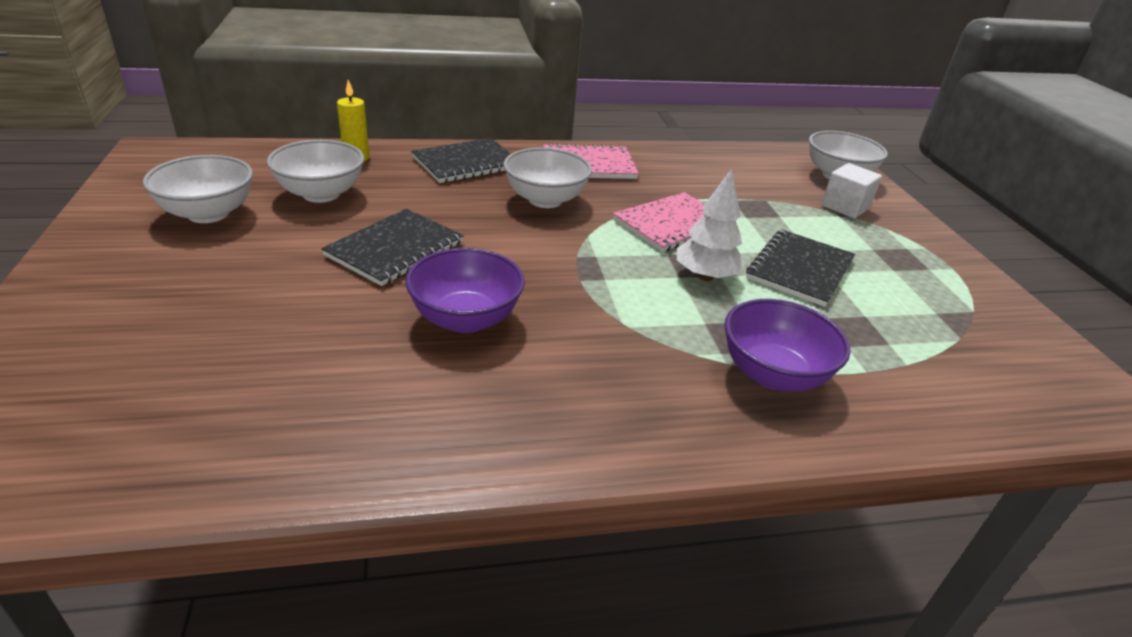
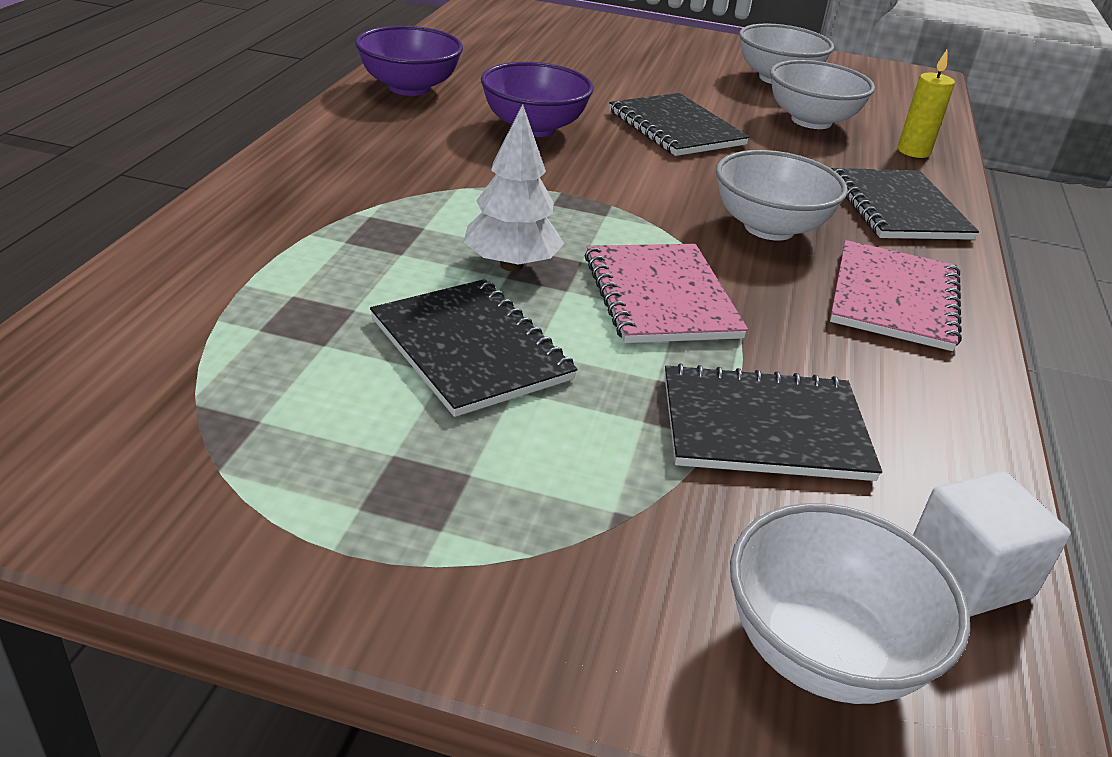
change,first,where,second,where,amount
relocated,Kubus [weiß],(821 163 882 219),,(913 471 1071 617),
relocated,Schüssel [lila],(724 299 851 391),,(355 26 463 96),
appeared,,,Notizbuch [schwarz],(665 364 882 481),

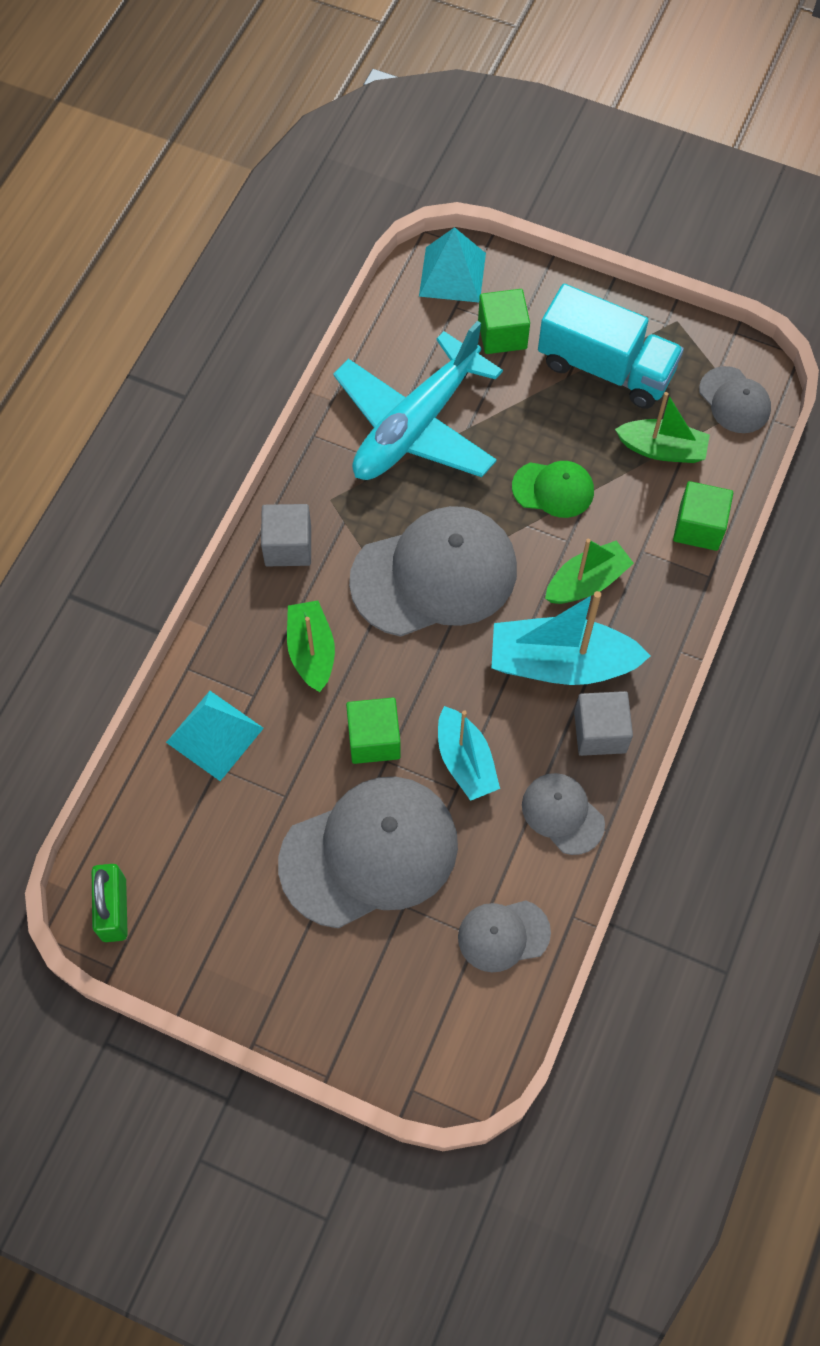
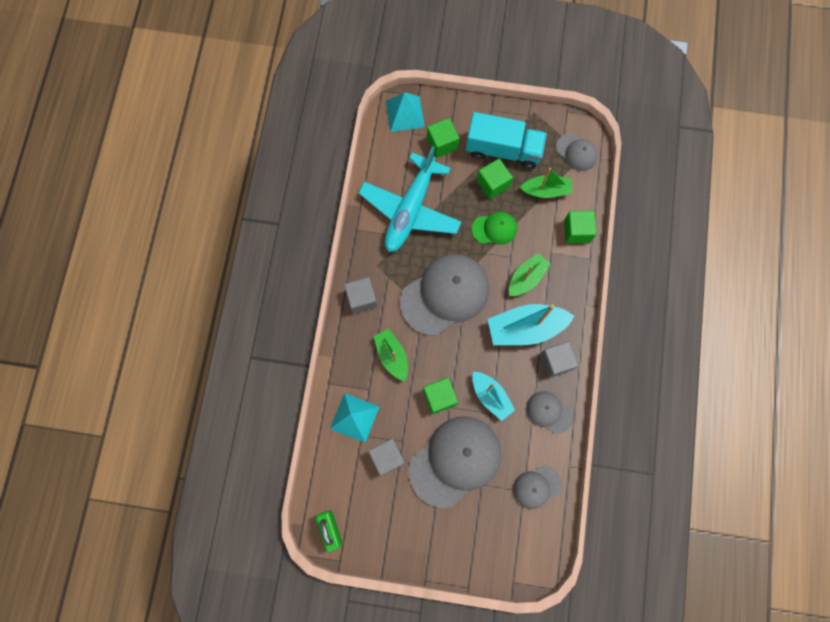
change,first,where,second,where,amount
appeared,,,Kubus [grün],(477 159 513 199),
appeared,,,Kubus [grau],(368 438 405 476),

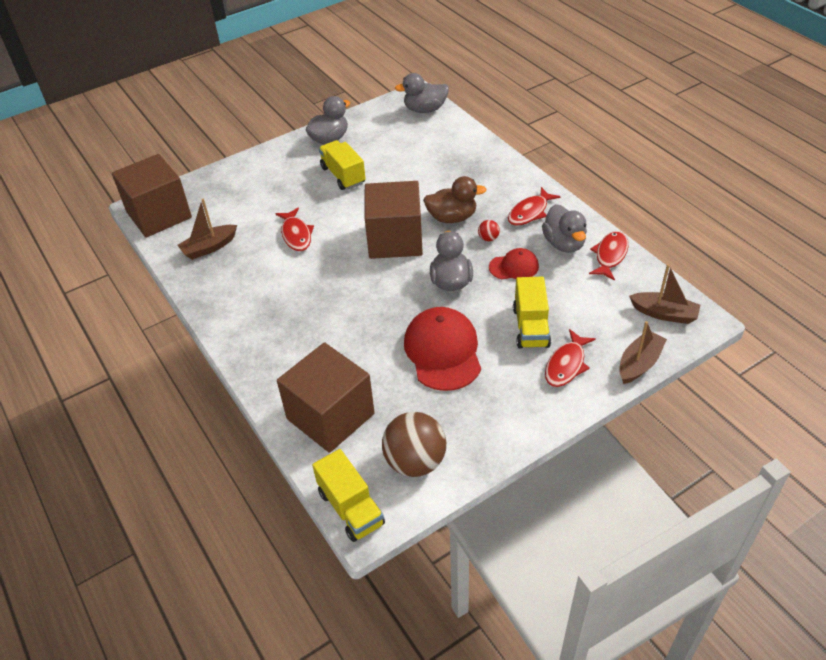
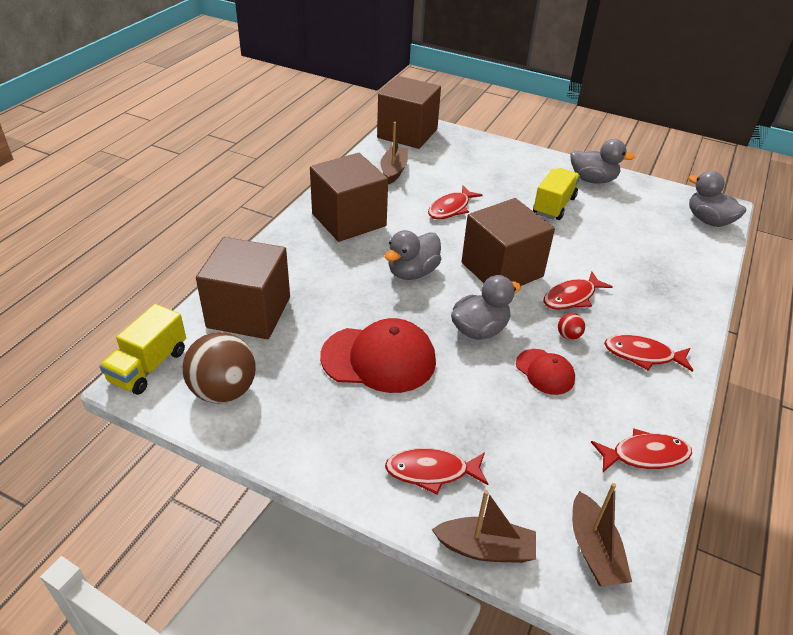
change,first,where,second,where,amount
exchanged,Ente [braun],(423 176 487 223),Fisch [rot],(544 271 613 310),
spun,Boot [braun],(178 199 237 260),,(380 122 408 184),75 degrees clockwise
relocated,Ente [grau],(542 204 587 253),,(385 230 441 280),
missing,Lastwagen [gelb],(513 277 551 349),,,
spun,Kappe [rot],(404 307 481 391),,(320 318 436 393),45 degrees clockwise
appeared,,,Kubus [braun],(310 153 388 242),

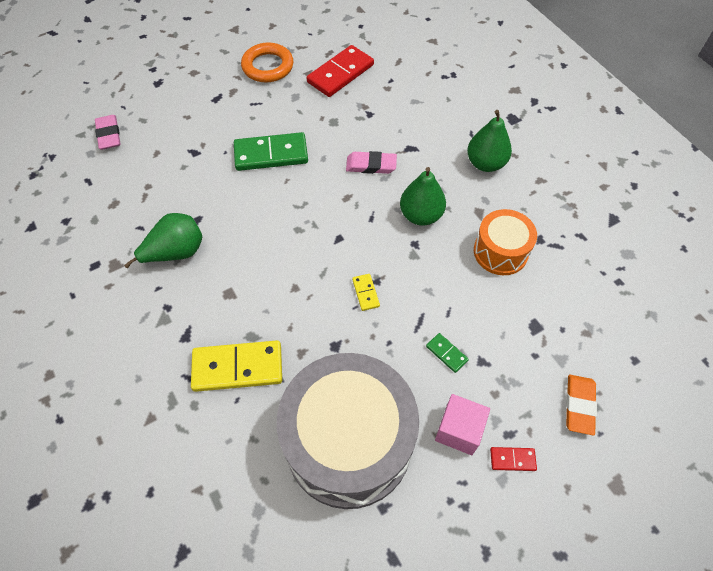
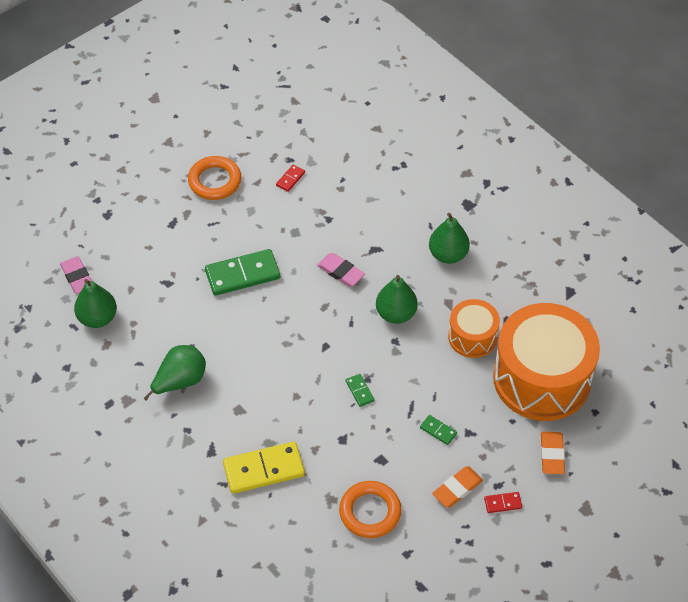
change,first,where,second,where,amount
size,Dominostein [rot],(307 45 374 97),,(276 164 305 192),x0.46
spun,Radiergummi [rosa],(346 151 397 174),,(317 253 365 287),45 degrees clockwise
colour,Dominostein [gelb],(352 274 380 311),Dominostein [grün],(346 374 374 407),
exchanged,Trommel [grau],(277 353 419 509),Ring [orange],(339 481 401 538),
exchanged,Kubus [rosa],(435 394 490 455),Radiergummi [orange],(432 467 483 507),
appeared,,,Birne [grün],(74 279 117 328),
appeared,,,Trommel [orange],(493 303 600 421),

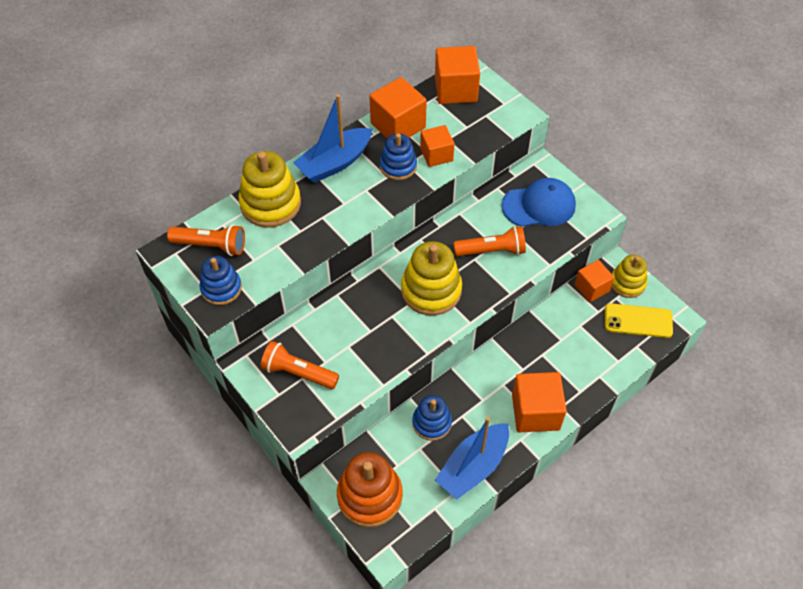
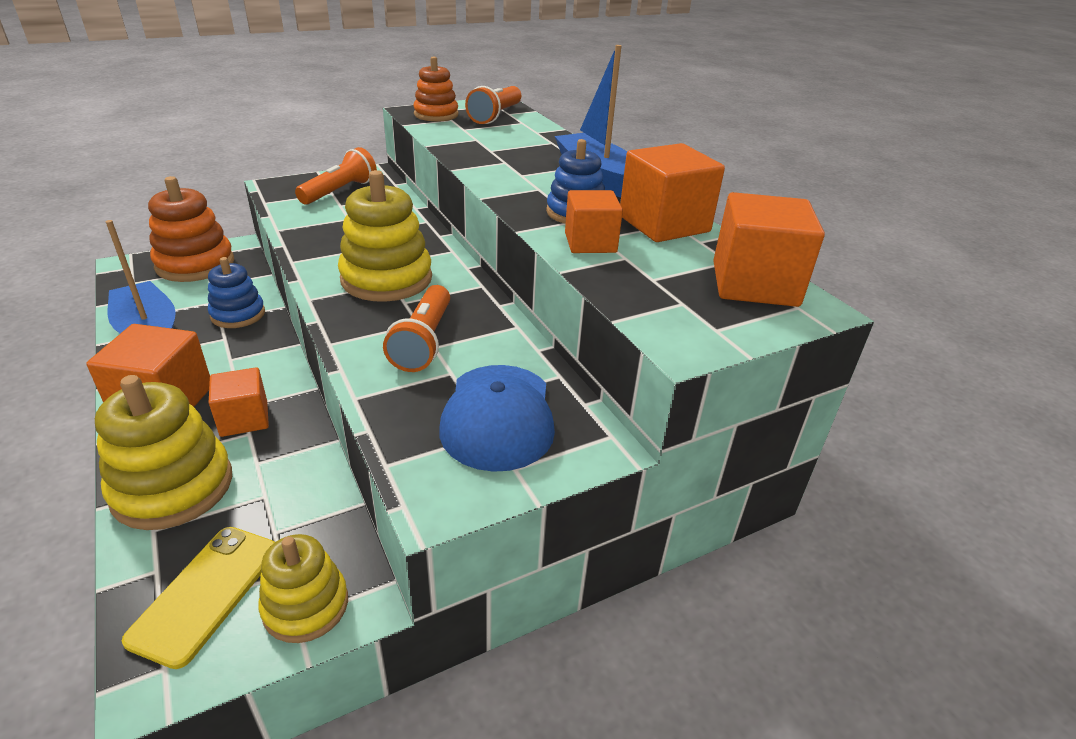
change,first,where,second,where,amount
relocated,Stapelspielzeug [gelb],(239 151 301 228),,(95 375 232 530),
colour,Stapelspielzeug [blau],(199 256 242 305),Stapelspielzeug [orange],(413 56 458 122),
relocated,Kubus [orange],(575 260 614 302),,(209 367 269 437),

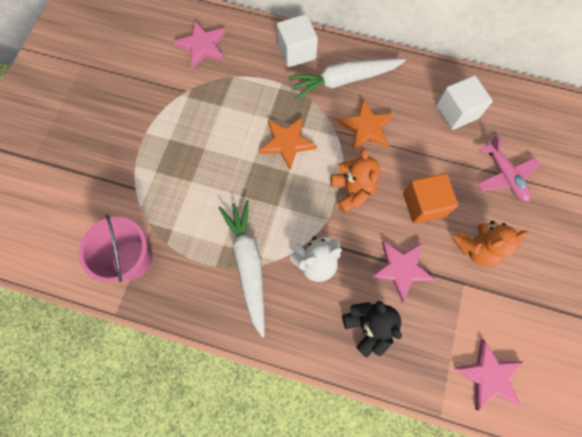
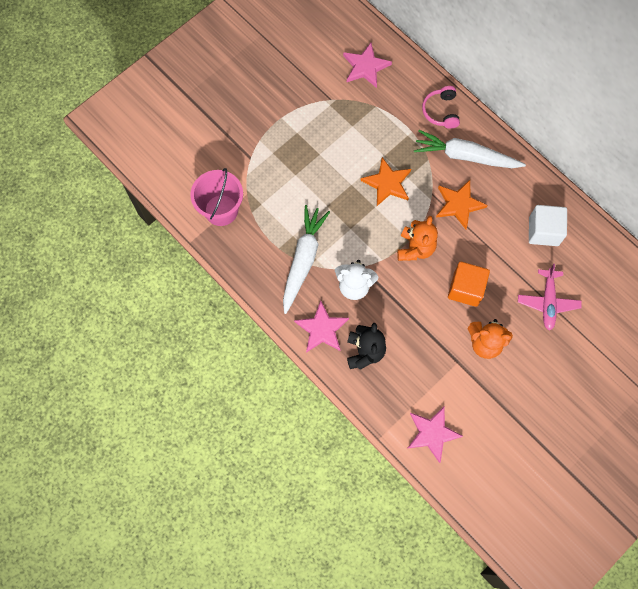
change,first,where,second,where,amount
exchanged,Kubus [weiß],(277 14 318 67),Kopfhörer [rosa],(422 86 460 129),
relocated,Stern [rosa],(371 240 435 302),,(294 301 349 353),

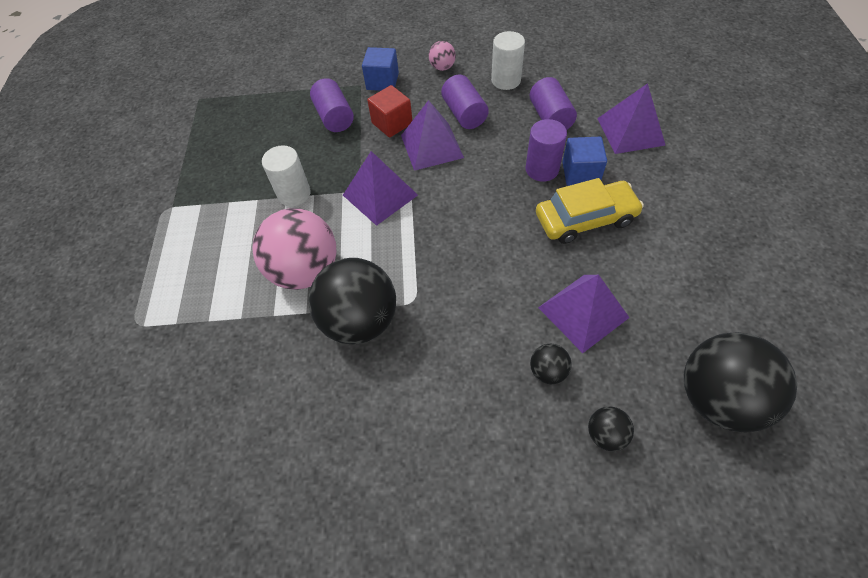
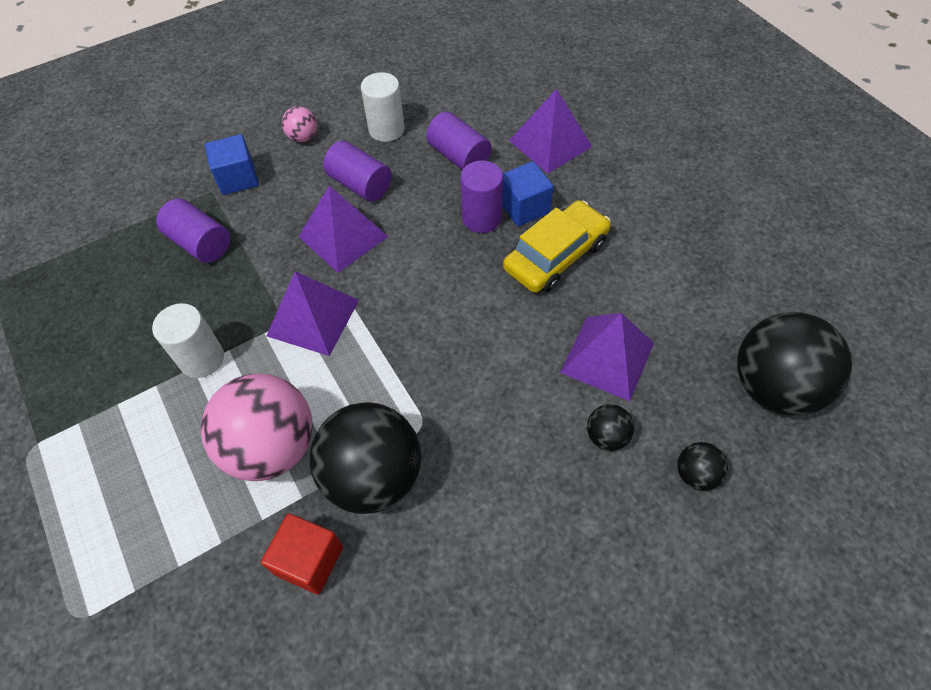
change,first,where,second,where,amount
relocated,Kubus [rot],(367 85 412 138),,(261 513 343 595),

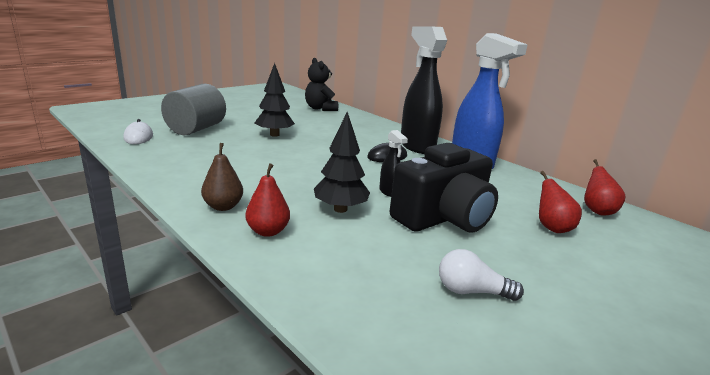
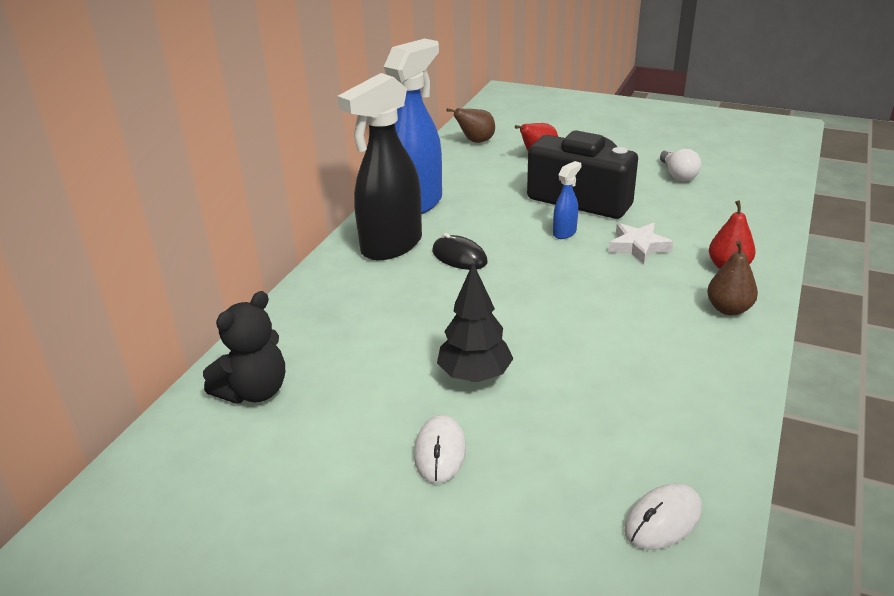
change,first,where,second,where,amount
missing,Vollzylinder [grau],(161 84 226 135),,,
exchanged,Baum [schwarz],(314 112 370 213),Stern [weiß],(609 223 673 265),
colour,Sprühflasche [schwarz],(379 130 408 197),Sprühflasche [blau],(553 161 581 239),
colour,Birne [rot],(584 159 626 215),Birne [braun],(446 108 495 143),
appeared,,,Computermaus [weiß],(414 415 466 484),

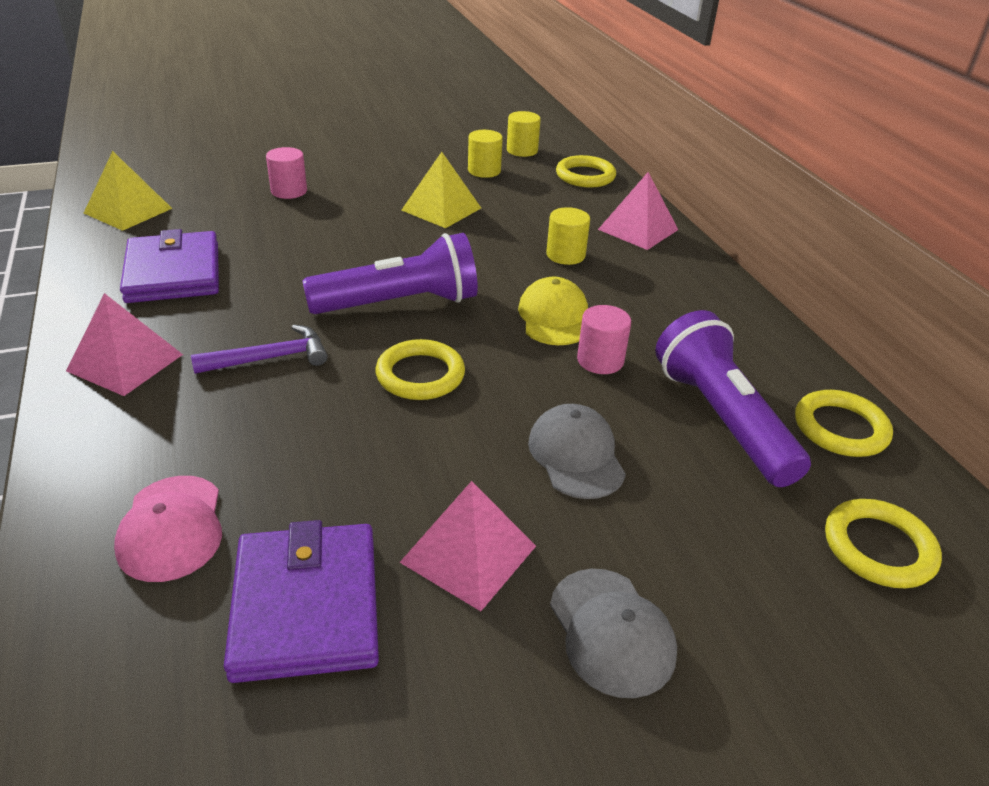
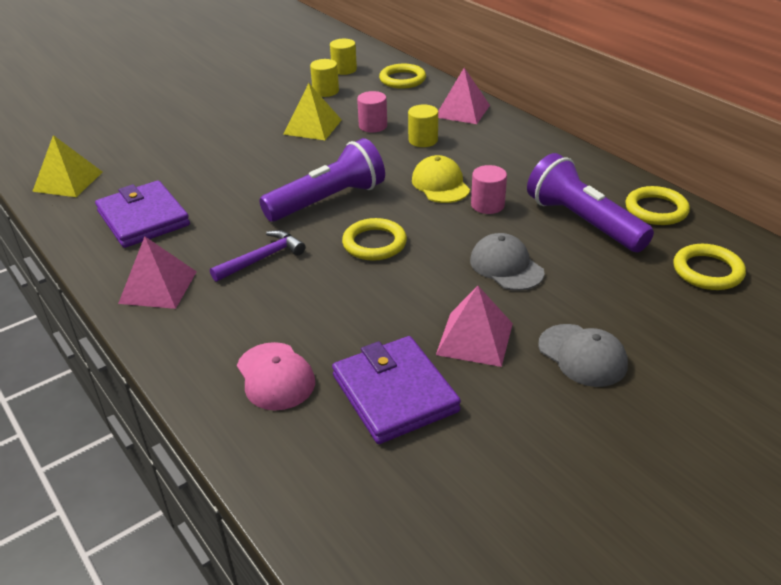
change,first,where,second,where,amount
relocated,Vollzylinder [rosa],(266 147 307 199),,(357 91 387 133),

